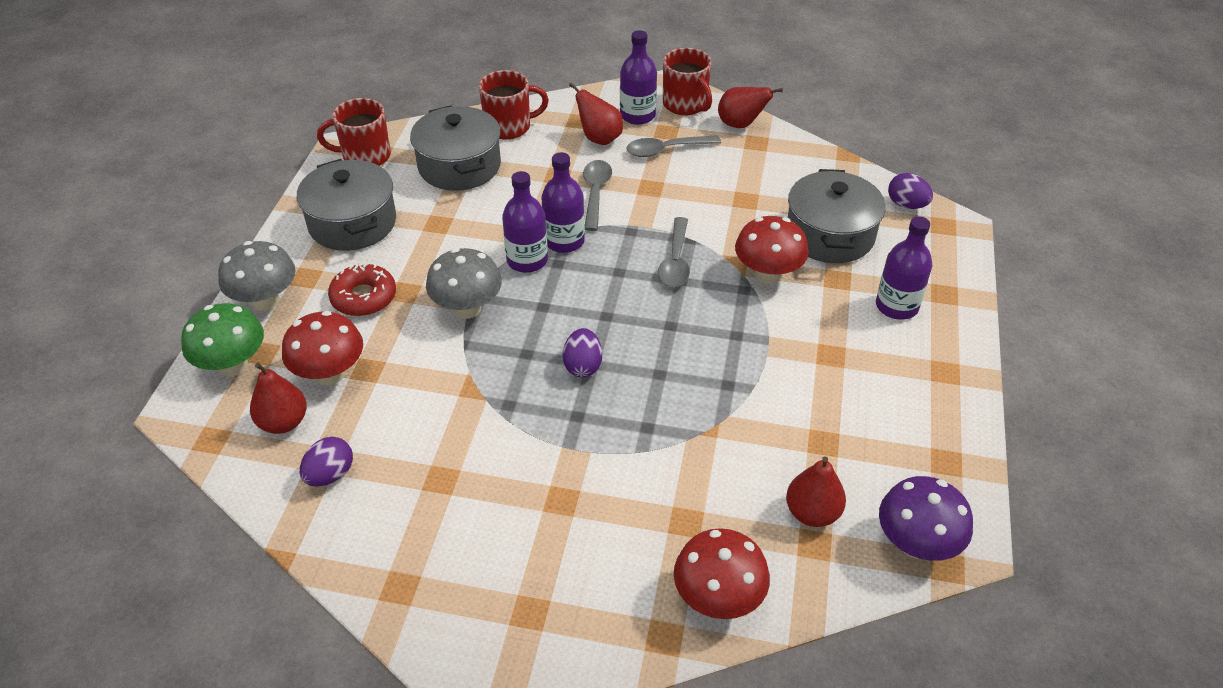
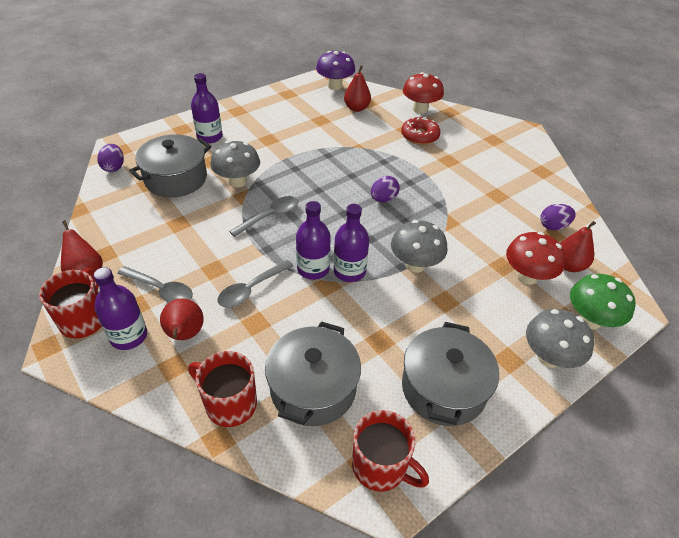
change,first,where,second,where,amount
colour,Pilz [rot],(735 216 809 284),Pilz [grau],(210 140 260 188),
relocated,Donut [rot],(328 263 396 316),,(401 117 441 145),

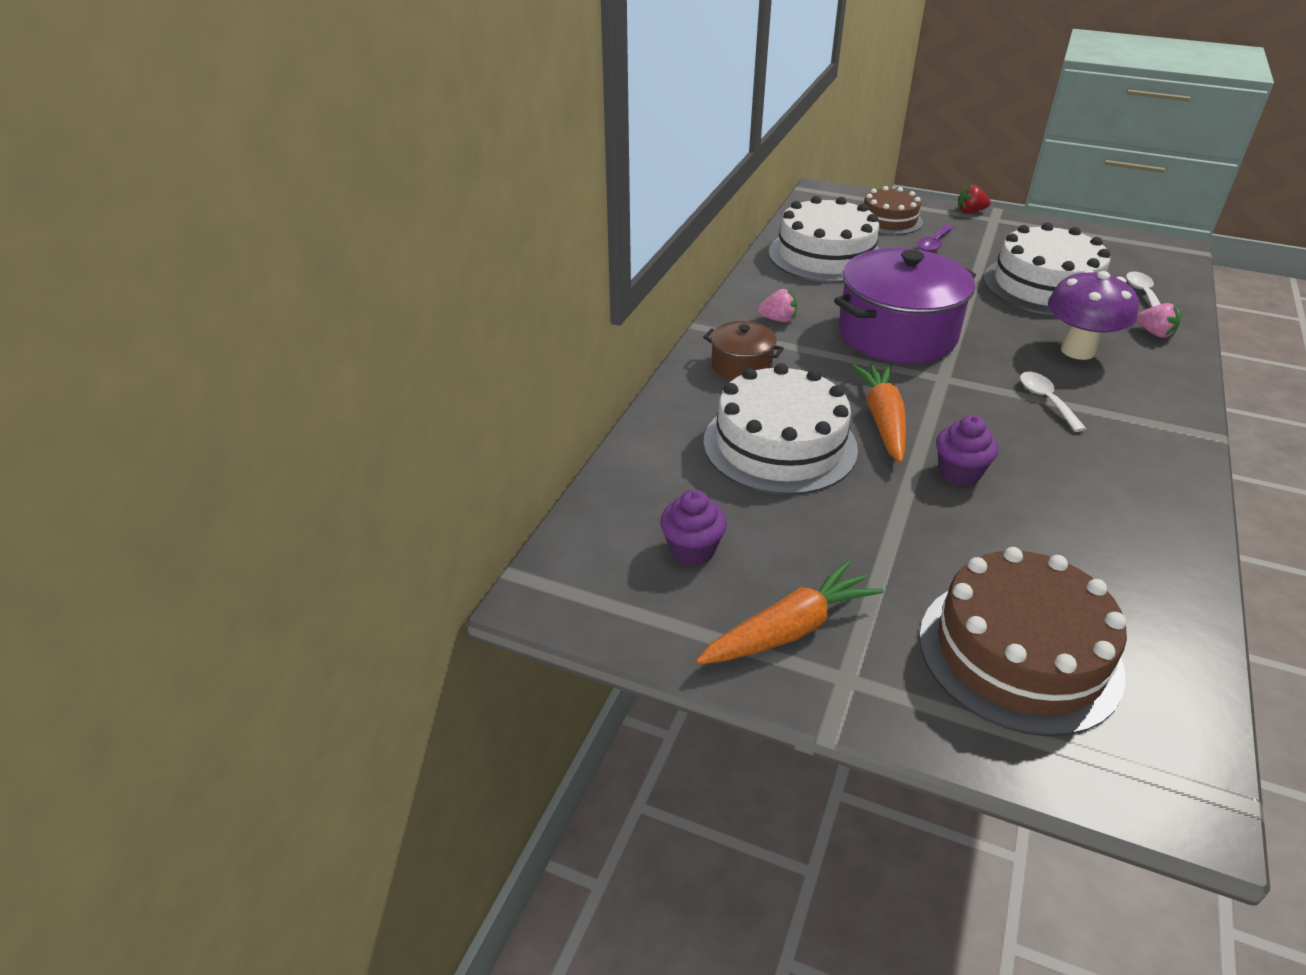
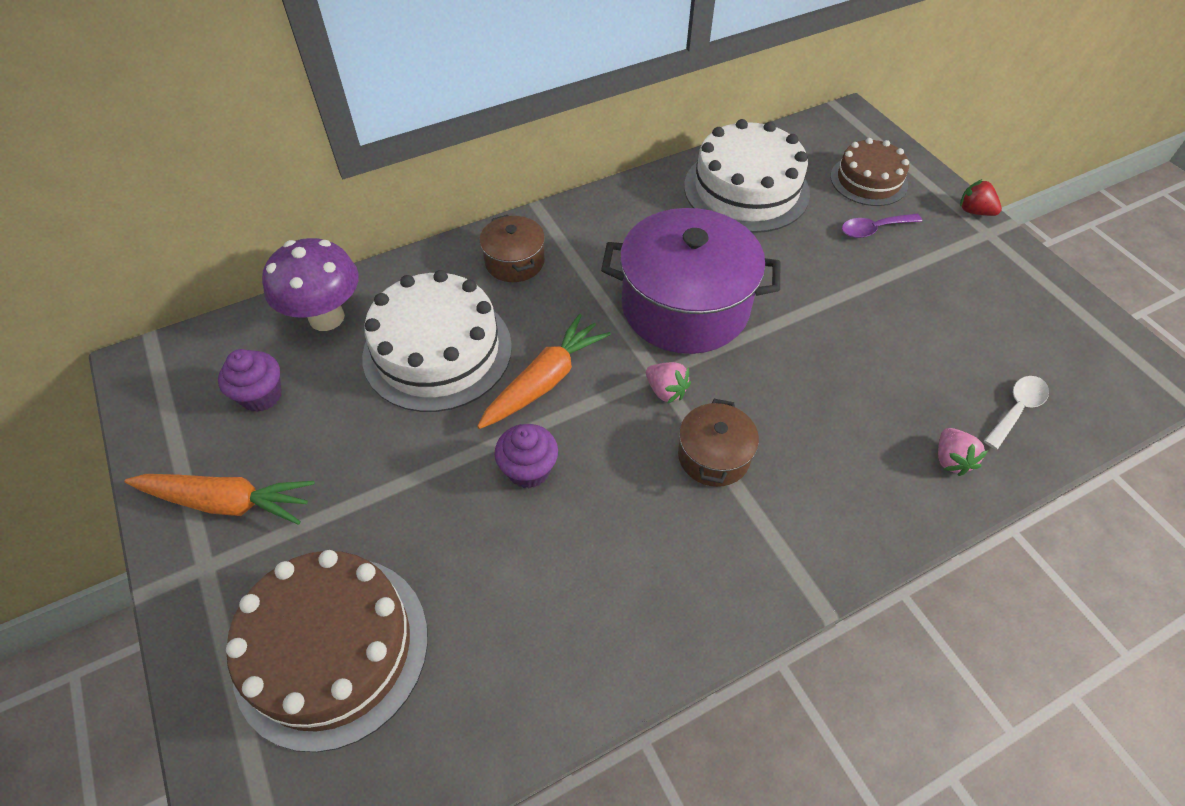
change,first,where,second,where,amount
missing,Kuchen [weiß],(983 222 1111 316),,,
relocated,Pilz [lila],(1048 269 1139 360),,(262 238 359 331),
relocated,Erdbeere [rosa],(758 289 797 322),,(646 362 691 404),
exchanged,Löffel [weiß],(1020 372 1086 432),Kochtopf [braun],(678 399 759 487),

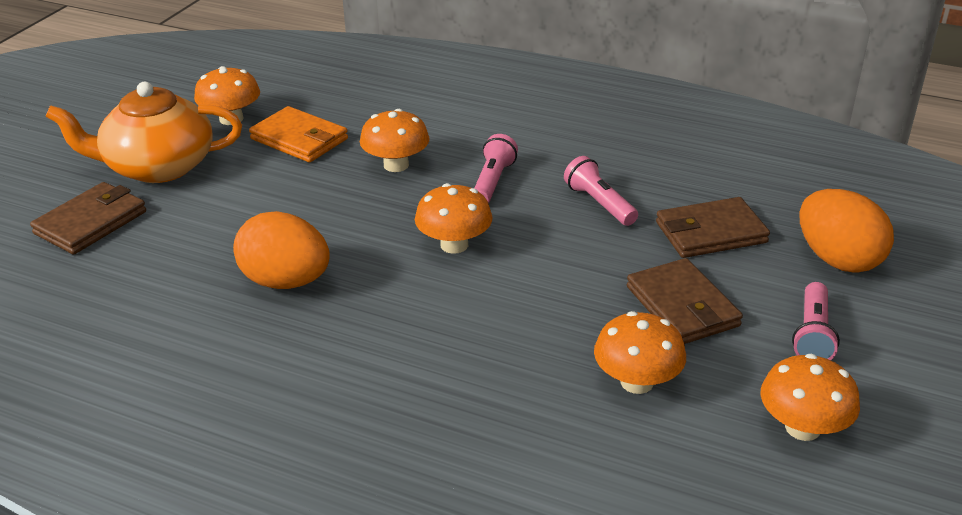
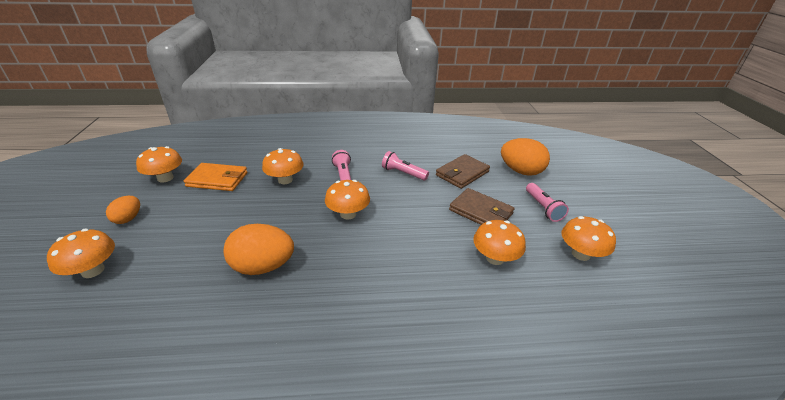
change,first,where,second,where,amount
exchanged,Teekanne [orange],(45 82 242 183),Ei [orange],(106 196 140 224),
exchanged,Geldbörse [braun],(30 182 146 254),Pilz [orange],(47 229 115 278),

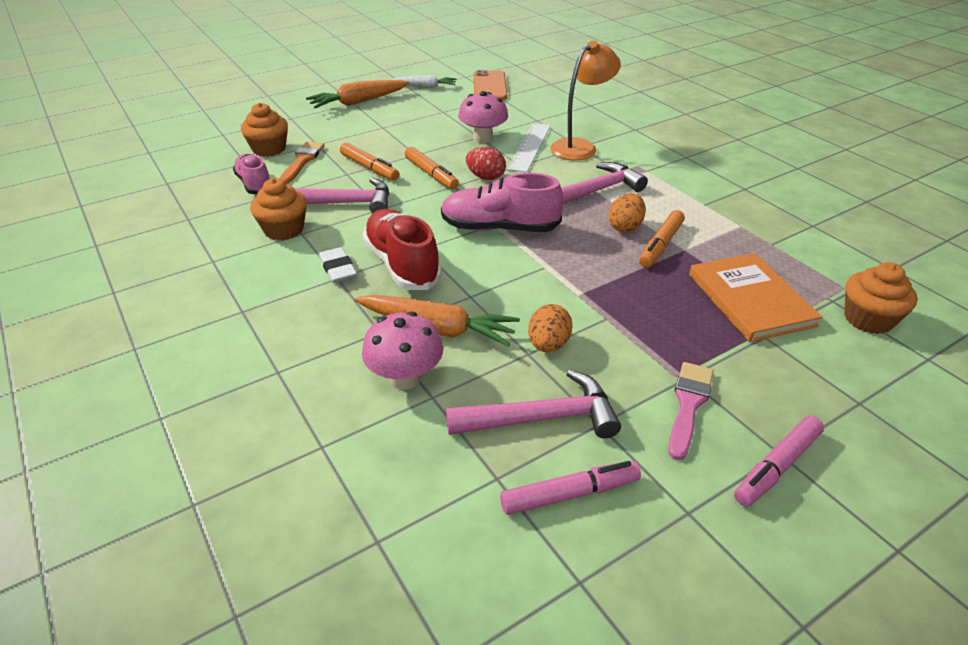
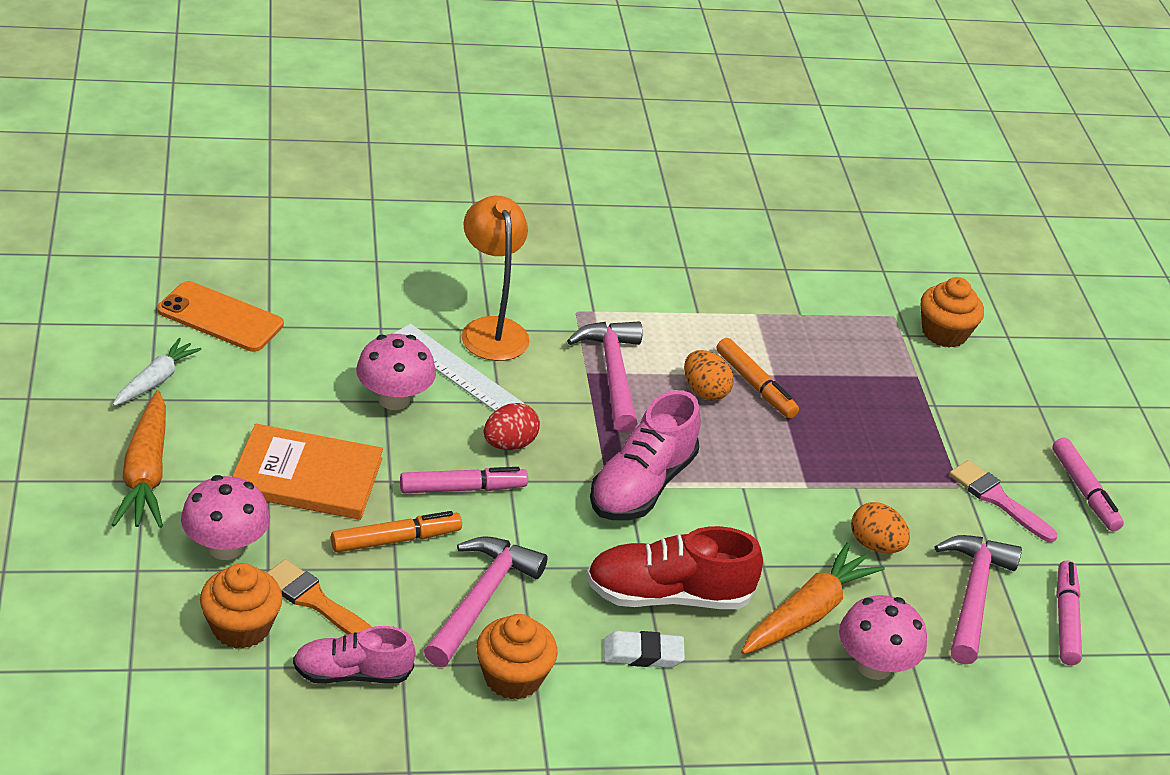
change,first,where,second,where,amount
colour,Filzstift [orange],(405 147 459 190),Filzstift [rosa],(400 467 528 493),
relocated,Buch [orange],(689 253 822 342),,(233 424 383 520),
appeared,,,Pilz [rosa],(181 475 270 560),

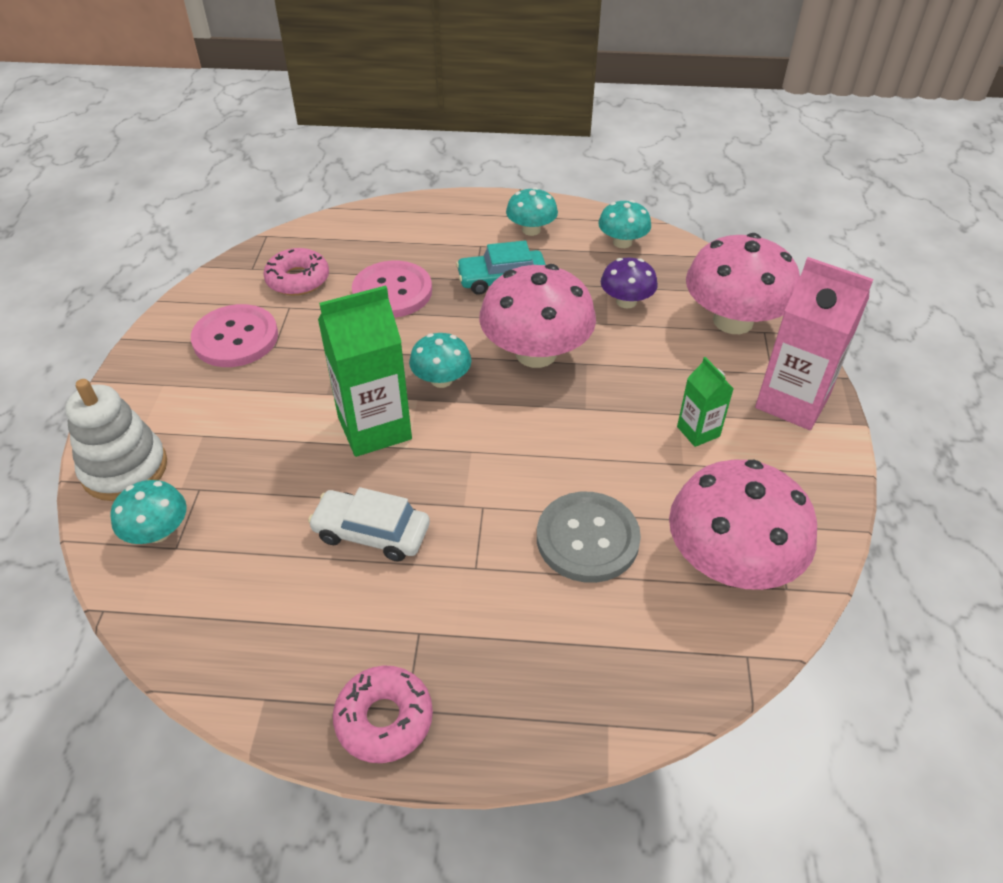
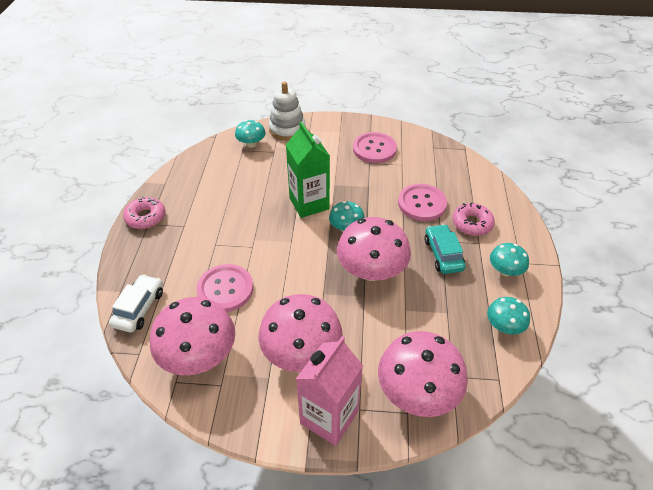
change,first,where,second,where,amount
relocated,Donut [rosa],(263 248 329 295),,(453 202 495 236),
missing,Pilz [lila],(601 258 658 308),,,
exchanged,Getränkekarton [grün],(677 357 734 447),Pilz [rosa],(259 294 343 372),
relocated,Auto [weiß],(308 487 430 562),,(109 274 163 333),
colour,Knopf [grau],(537 492 641 583),Knopf [rosa],(196 264 253 312),

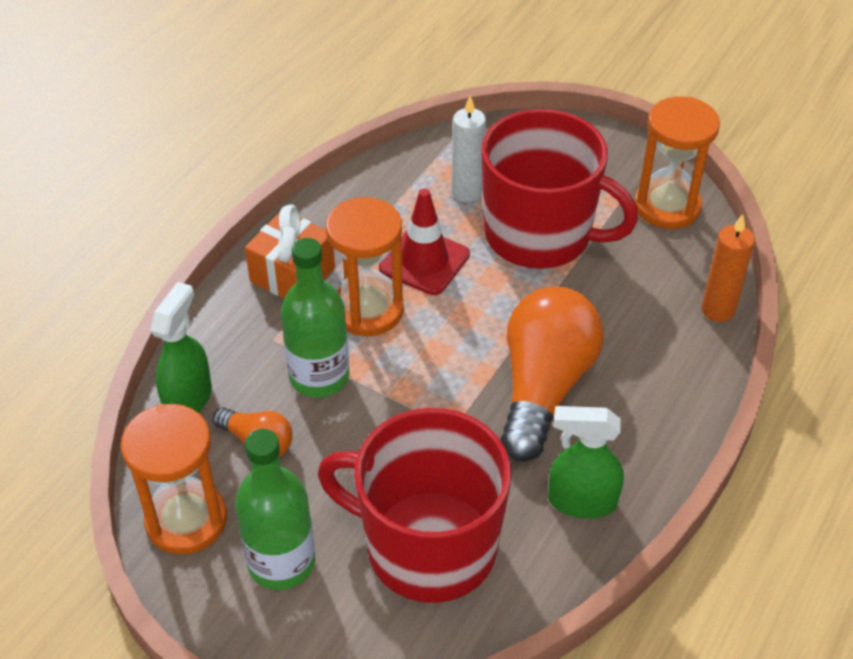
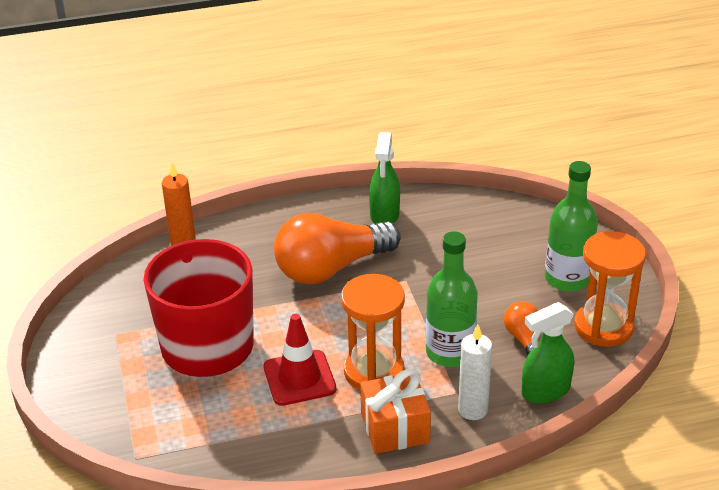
change,first,where,second,where,amount
relocated,Kerze [weiß],(452 95 486 202),,(458 324 492 420),
missing,Sanduhr [orange],(634 97 720 229),,,
spun,Sprühflasche [grün],(548 406 624 519),,(369 132 400 224),45 degrees clockwise
missing,Tasse [rot],(317 408 511 603),,,

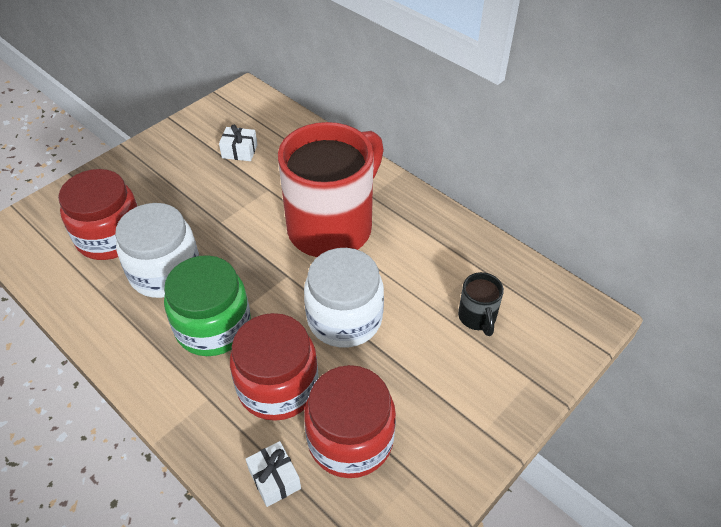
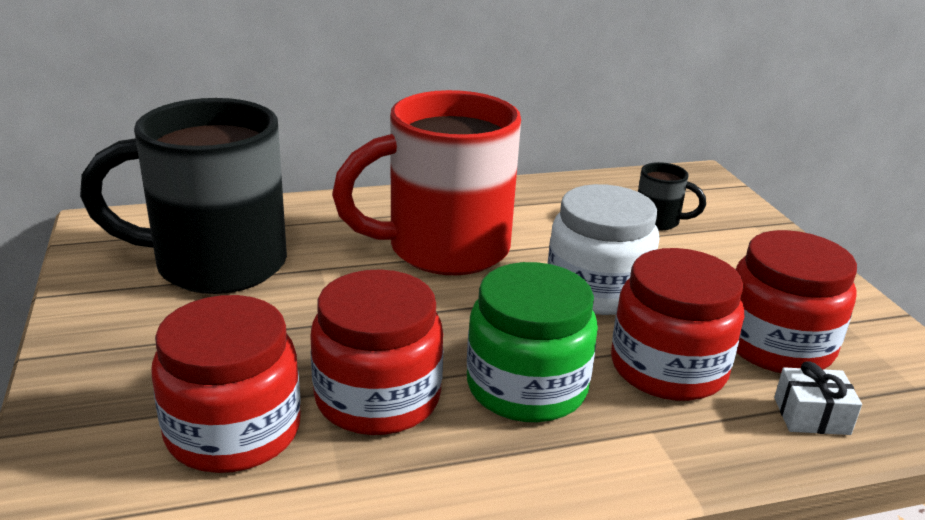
change,first,where,second,where,amount
spun,Tasse [rot],(278 122 384 257),,(332 90 521 275),90 degrees counterclockwise
exchanged,Geschenk [weiß],(219 124 257 161),Tasse [schwarz],(80 98 287 294),
colour,Einmachglas [weiß],(115 203 199 298),Einmachglas [rot],(310 269 443 435),

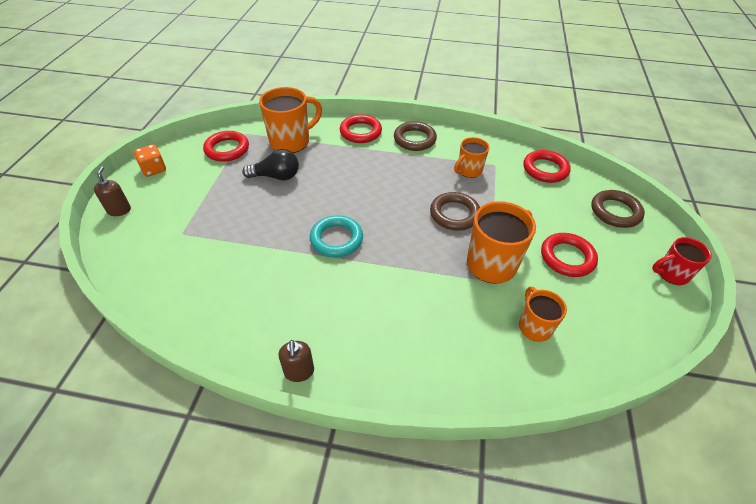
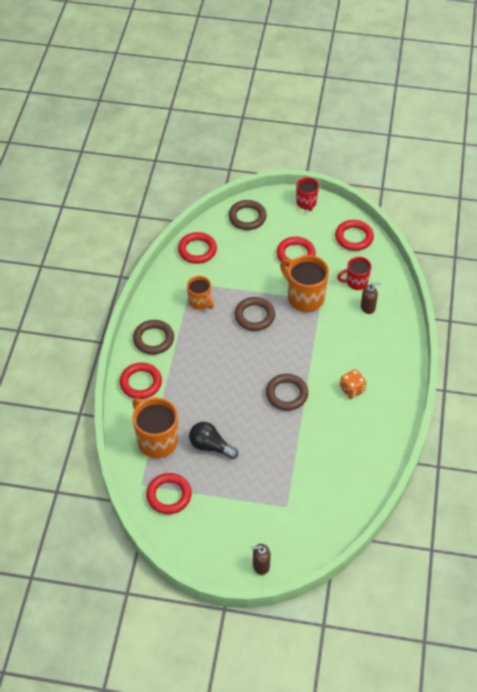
change,first,where,second,where,amount
relocated,Spielwürfel [orange],(134 144 166 177),,(340 369 366 399),
spun,Glühbirne [schwarz],(242 149 299 180),,(189 422 238 459),60 degrees counterclockwise
colour,Ring [türkis],(310 215 363 257),Ring [braun],(266 374 308 411),
colour,Tasse [orange],(519 287 567 342),Tasse [rot],(337 257 371 290),
relocated,Seifenspender [braun],(278 340 314 382),,(361 282 381 314),
appeared,,,Ring [rot],(335 220 374 251),

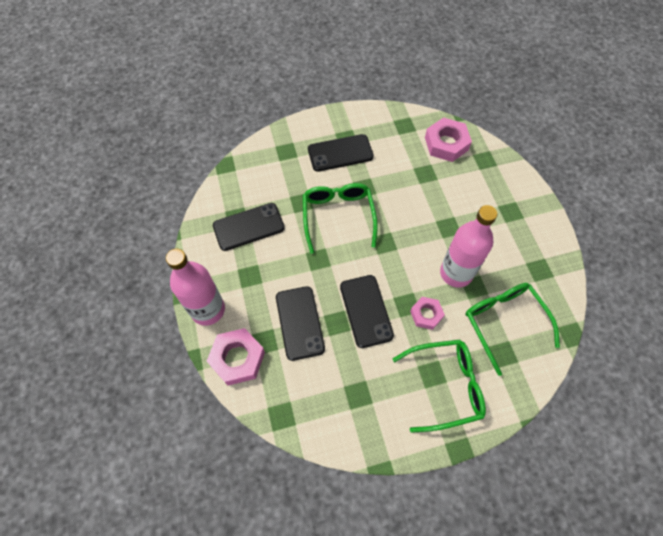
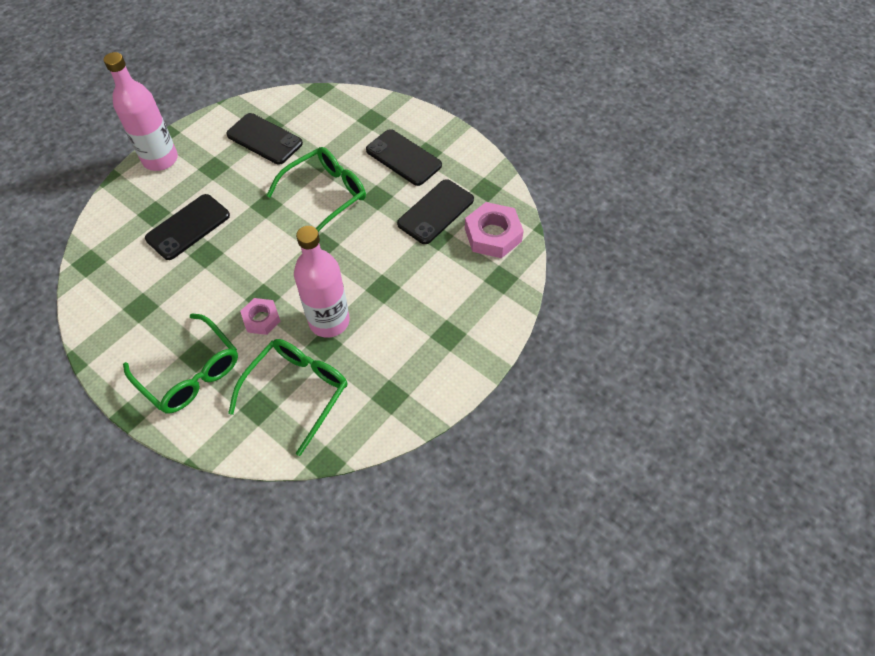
change,first,where,second,where,amount
relocated,Handy [schwarz],(340 275 394 348),,(397 179 474 244),
missing,Sechskantmutter [rosa],(207 328 265 386),,,

